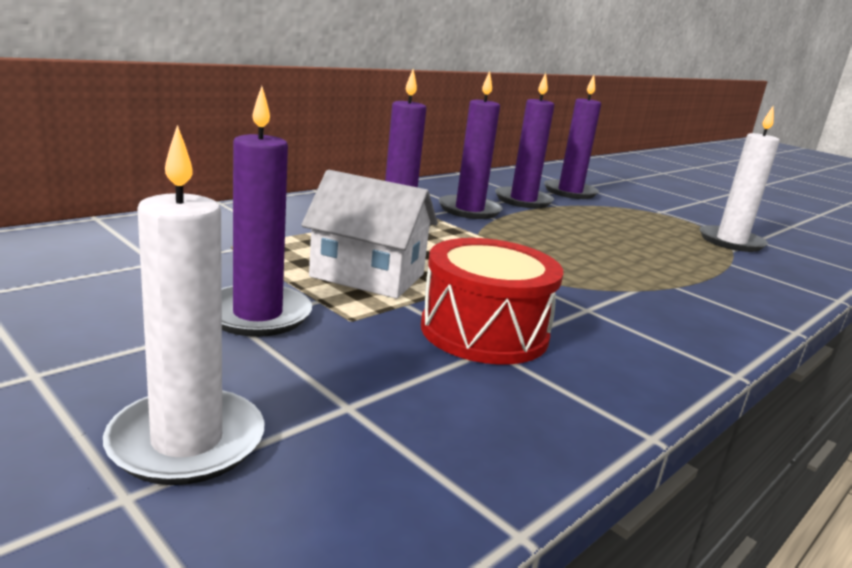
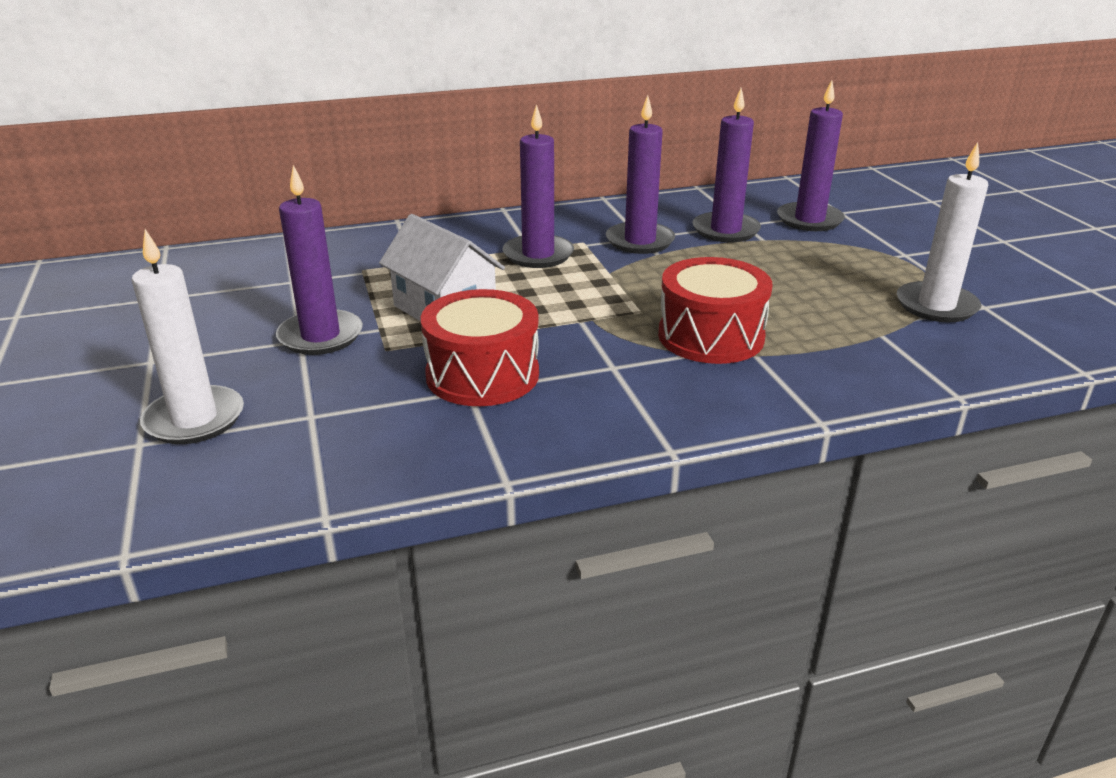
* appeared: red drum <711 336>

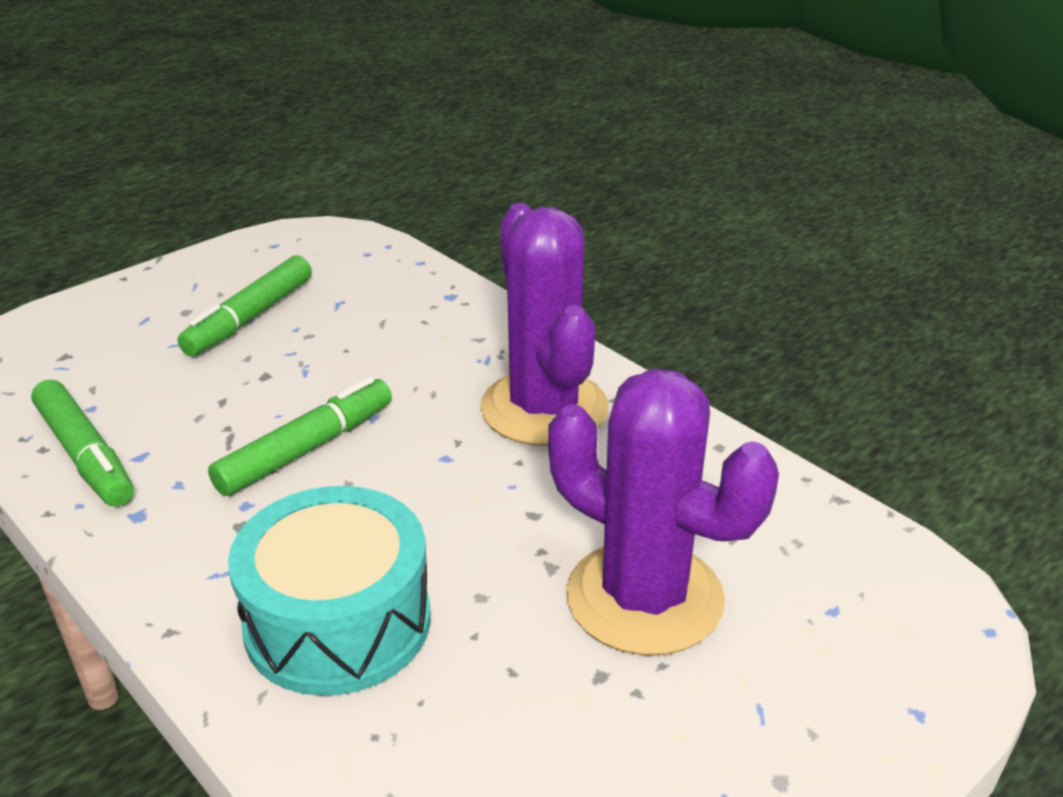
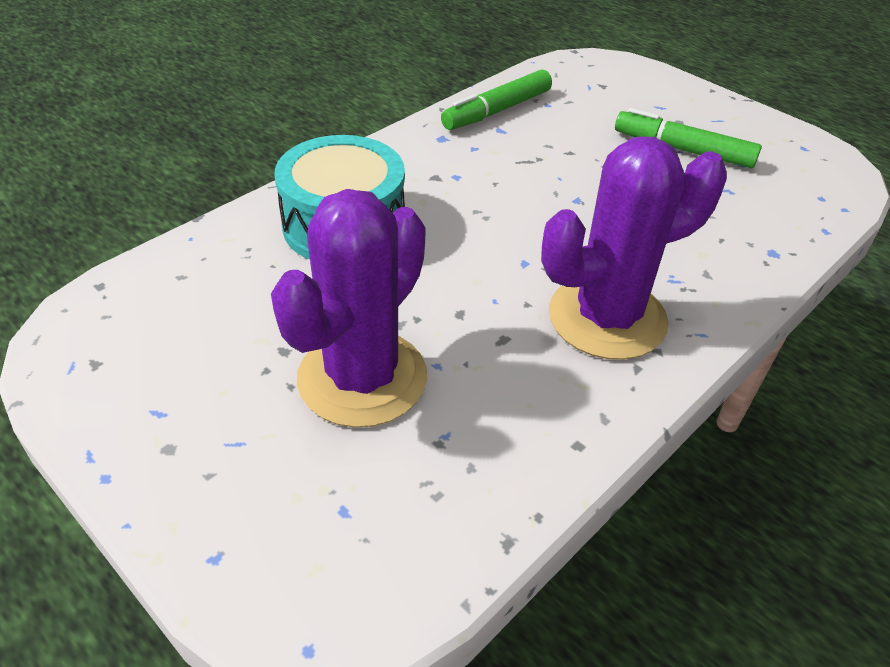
* missing: green marker <306 449>

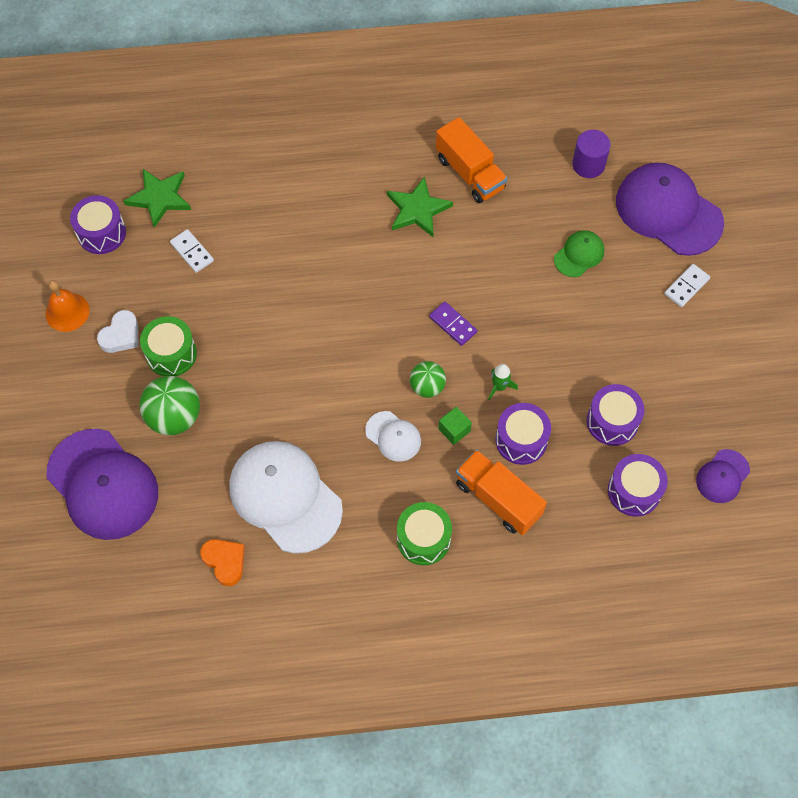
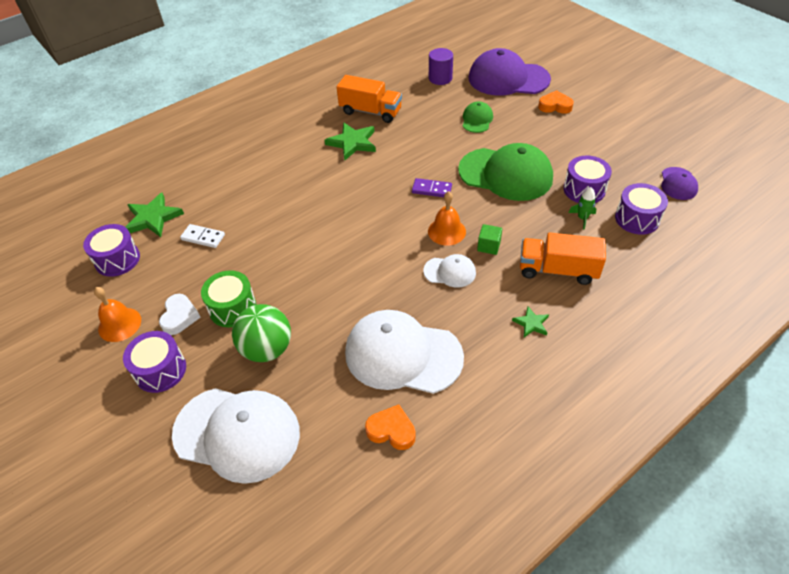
* relocated: purple drum <521 440> to <160 370>
* colour: purple cap <103 484> to white cap <237 433>
* exchanged: green ball <427 387> to orange bell <446 231>
* appeared: green cap <506 174>
* exchanged: green drum <423 539> to green star <531 323>
* exchanged: white domino <686 286> to orange heart <555 106>
* relocated: green rocket <499 387> to <582 218>

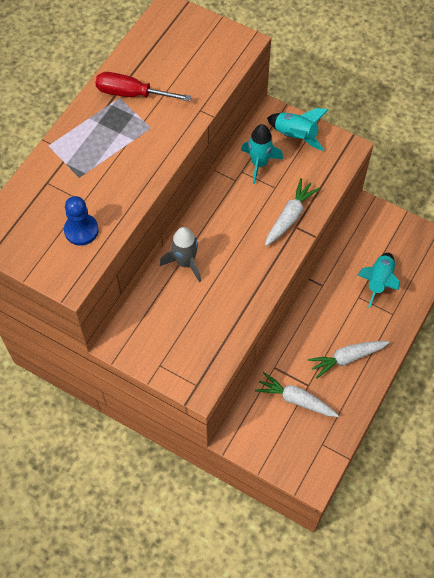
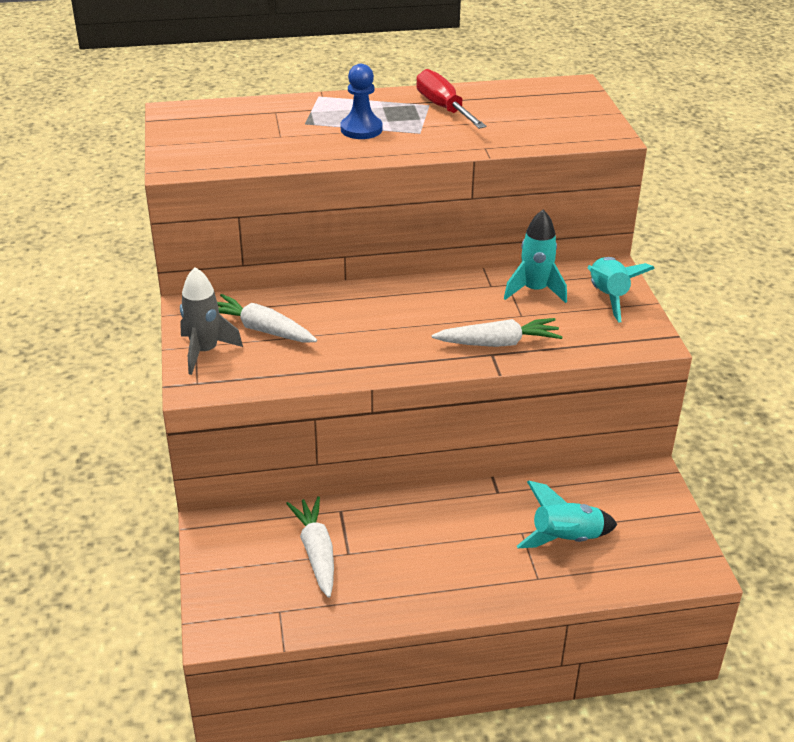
* relocated: grey rocket <185 263> to <205 351>
* relocated: white carrot <346 358> to <261 329>
* relocated: blue pawn <81 230> to <361 129>

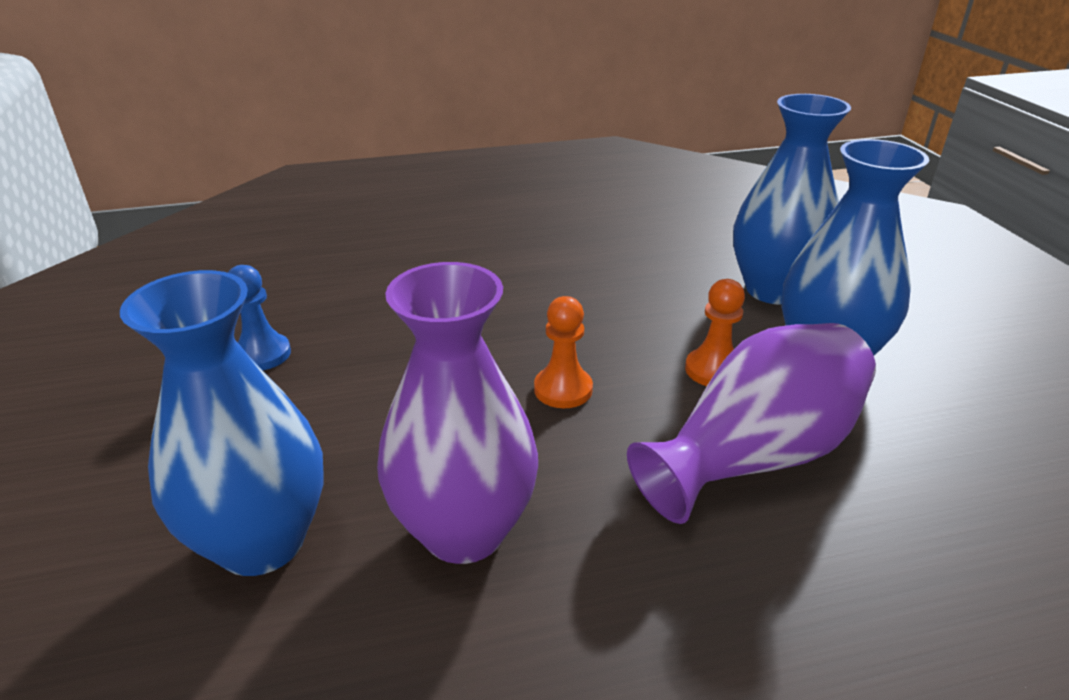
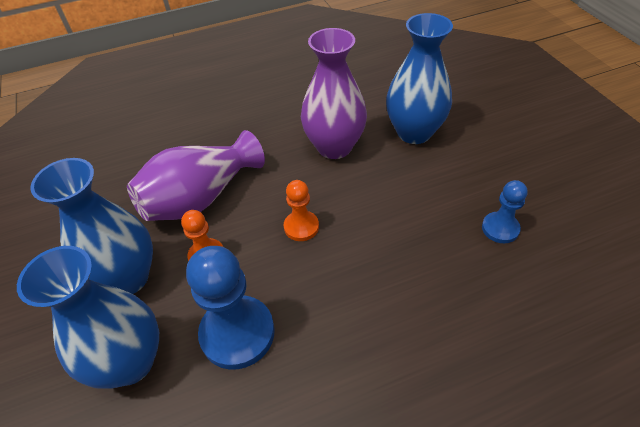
* appeared: blue pawn <237 333>

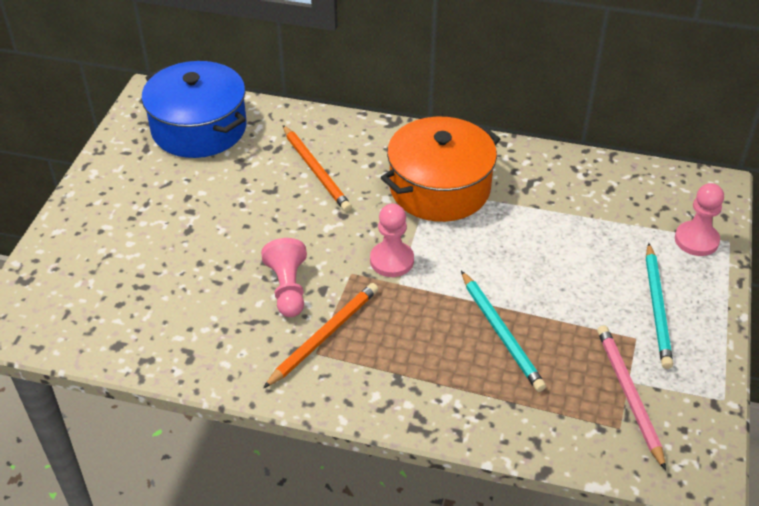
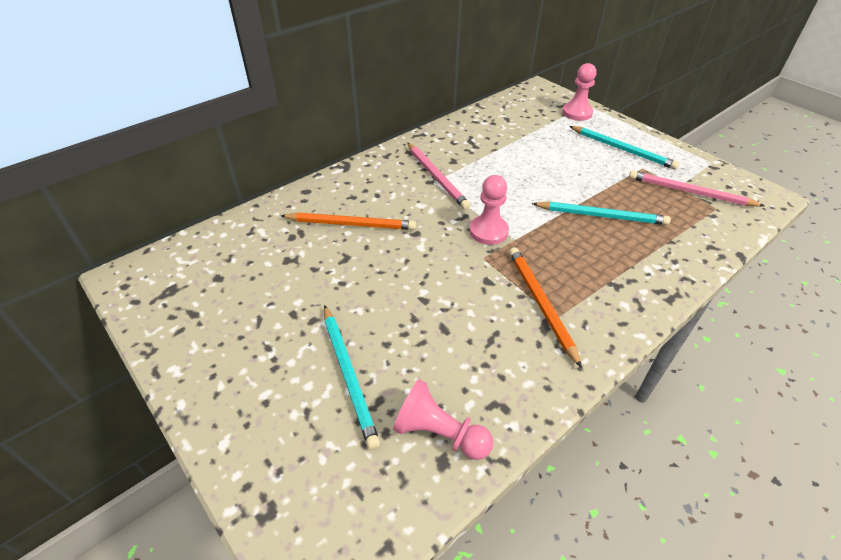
* appeared: turquoise pencil <349 375>
* relocated: pink pawn <288 288> to <439 433>
* exchanged: orange pot <439 188> to pink pencil <436 177>
* missing: blue pot <199 128>

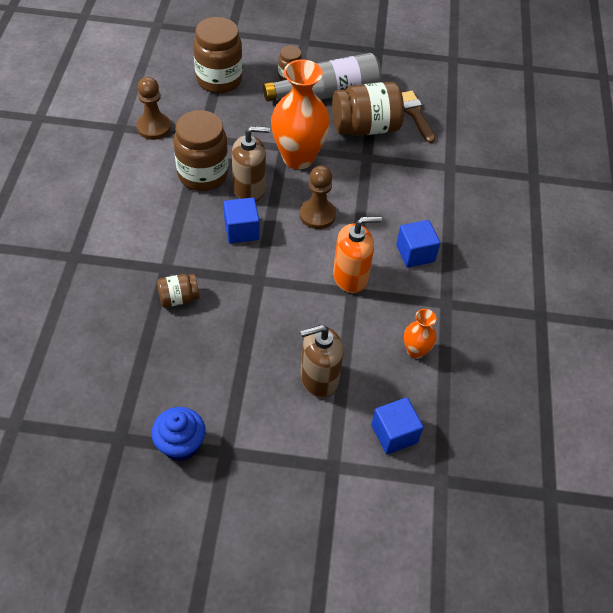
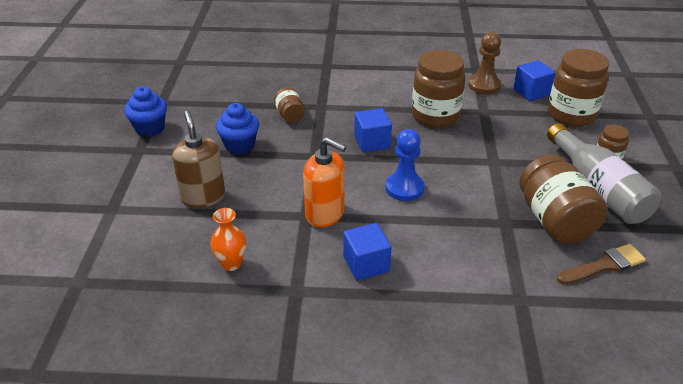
* appeared: blue cupcake <240 145>
* spun: orange soap dispenser <350 277> = <325 214> 45 degrees counterclockwise
* colour: brown pawn <317 215> to blue pawn <404 188>
* relocated: blue cube <394 434> to <531 92>
* missing: brown soap dispenser <249 189>
* missing: orange vase <298 158>

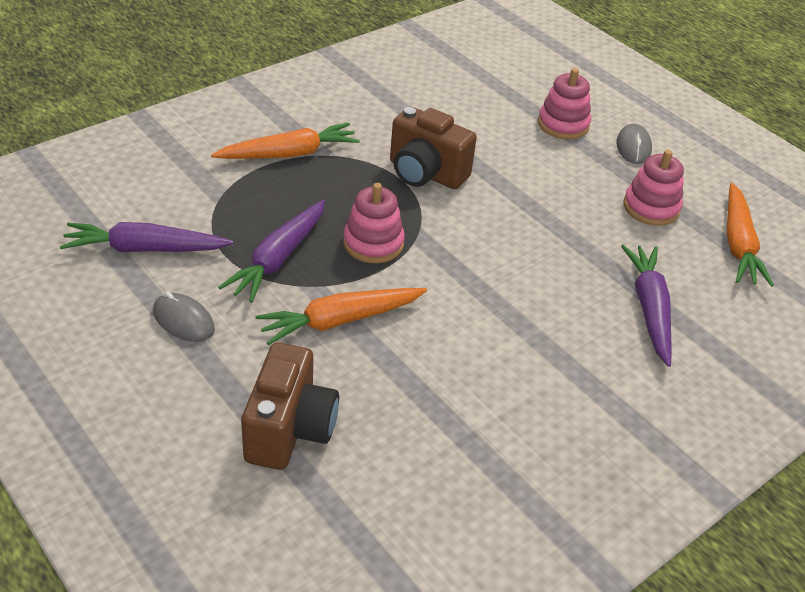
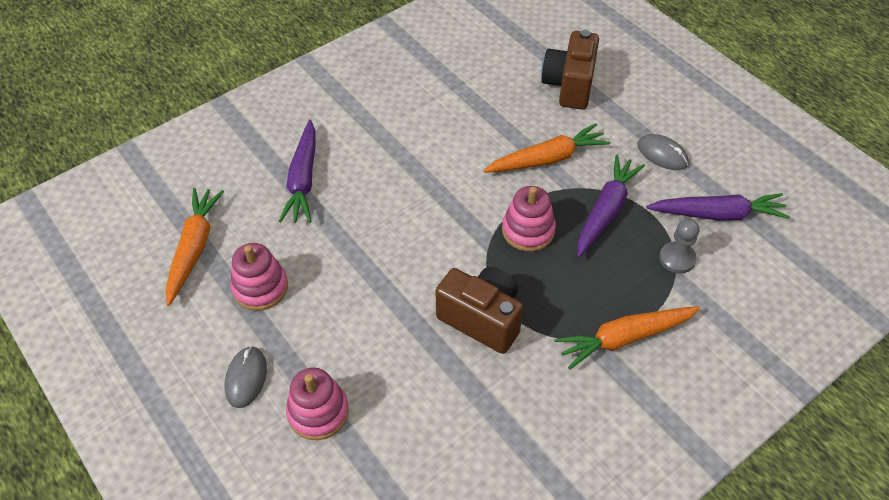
* appeared: grey pawn <677 258>

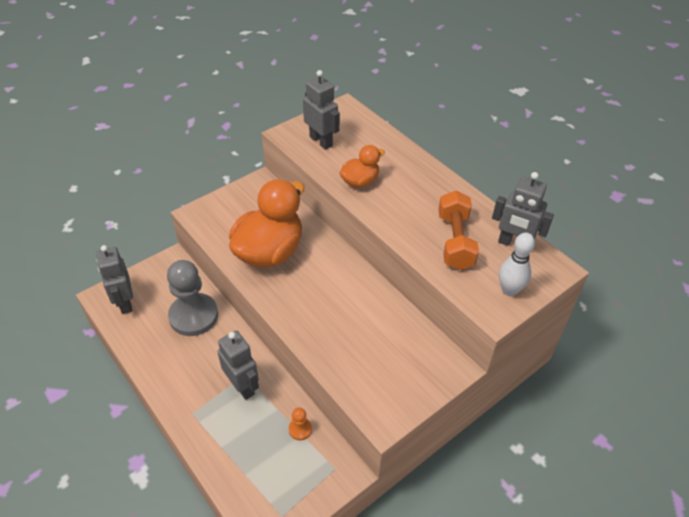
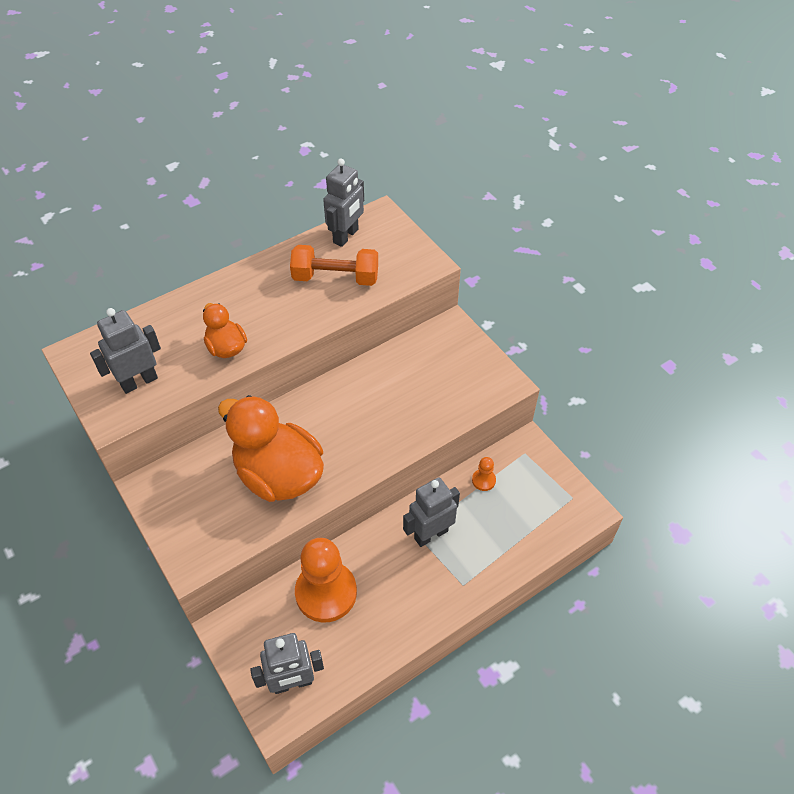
* colour: grey pawn <193 316> to orange pawn <326 592>
* missing: white bowling pin <509 290>

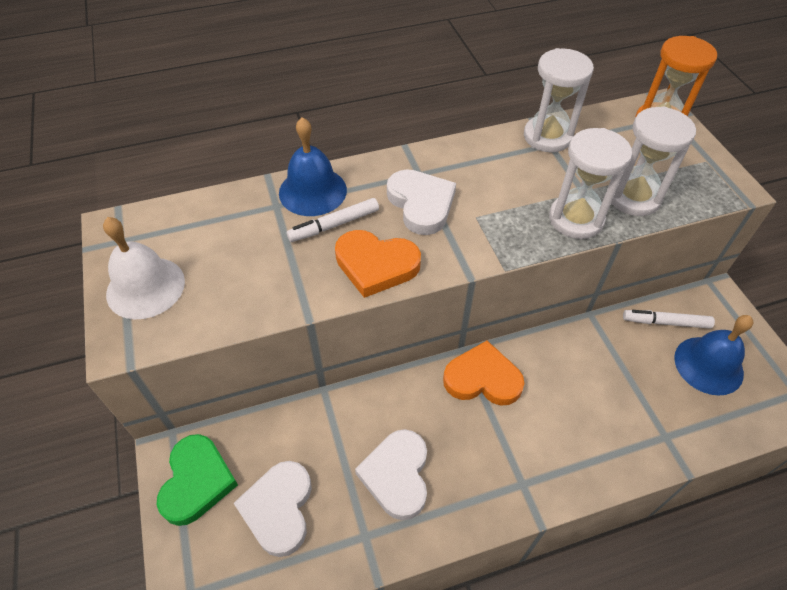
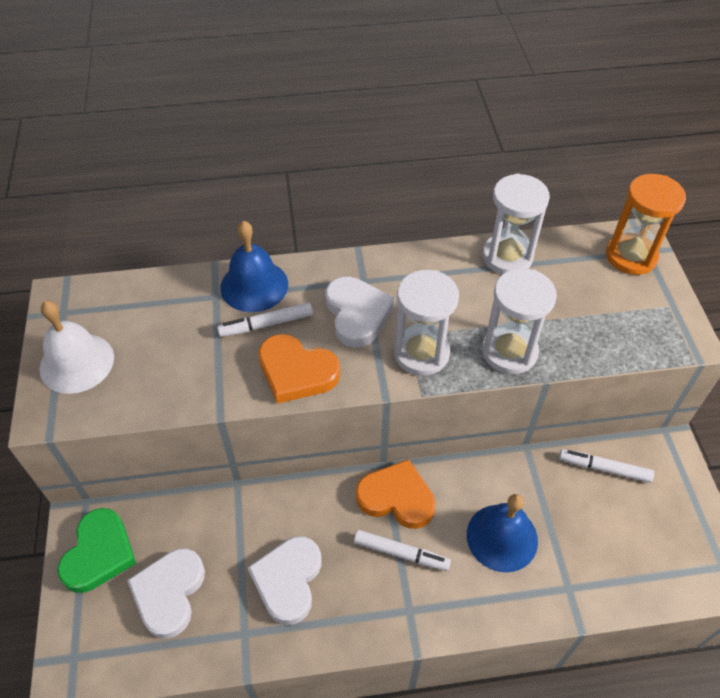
* appeared: white marker <401 553>
* relocated: white hourglass <633 197> to <421 353>
* relocated: blue bell <708 365> to <502 537>

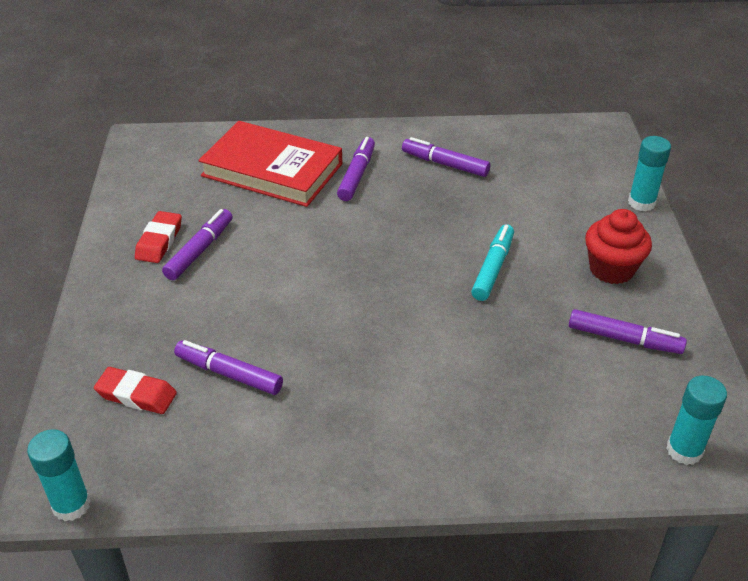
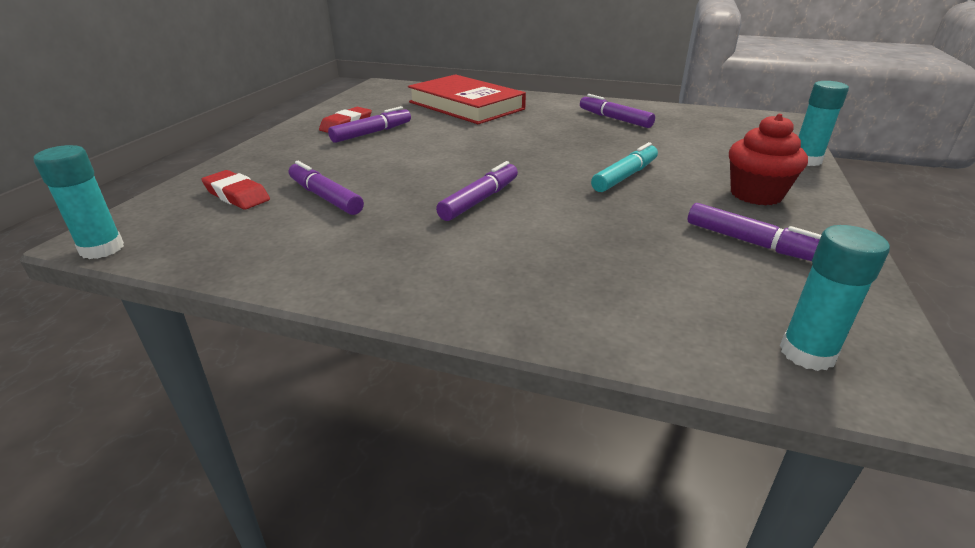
* relocated: purple marker <357 175> to <480 200>

